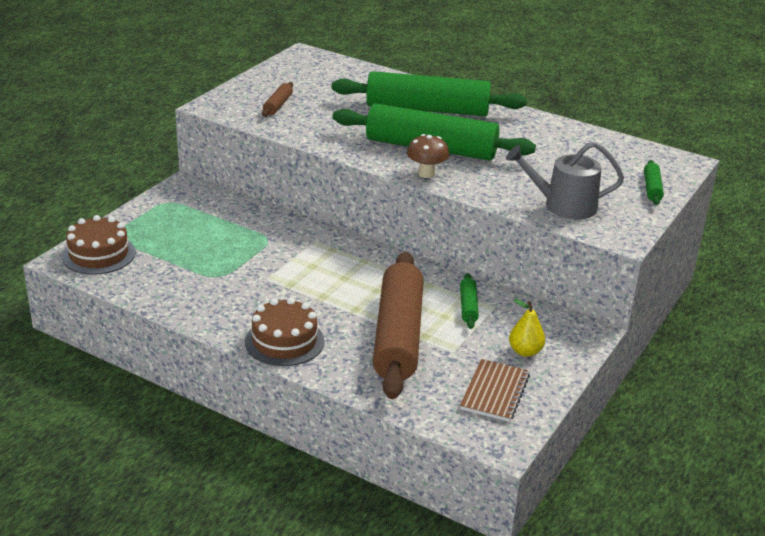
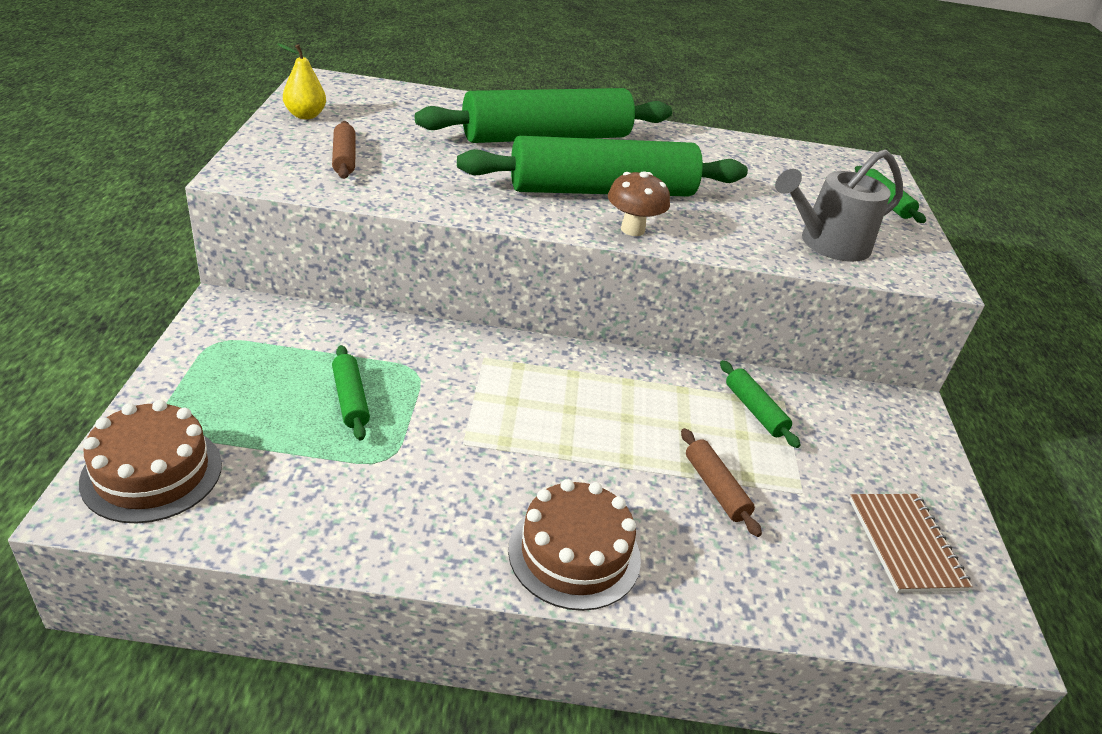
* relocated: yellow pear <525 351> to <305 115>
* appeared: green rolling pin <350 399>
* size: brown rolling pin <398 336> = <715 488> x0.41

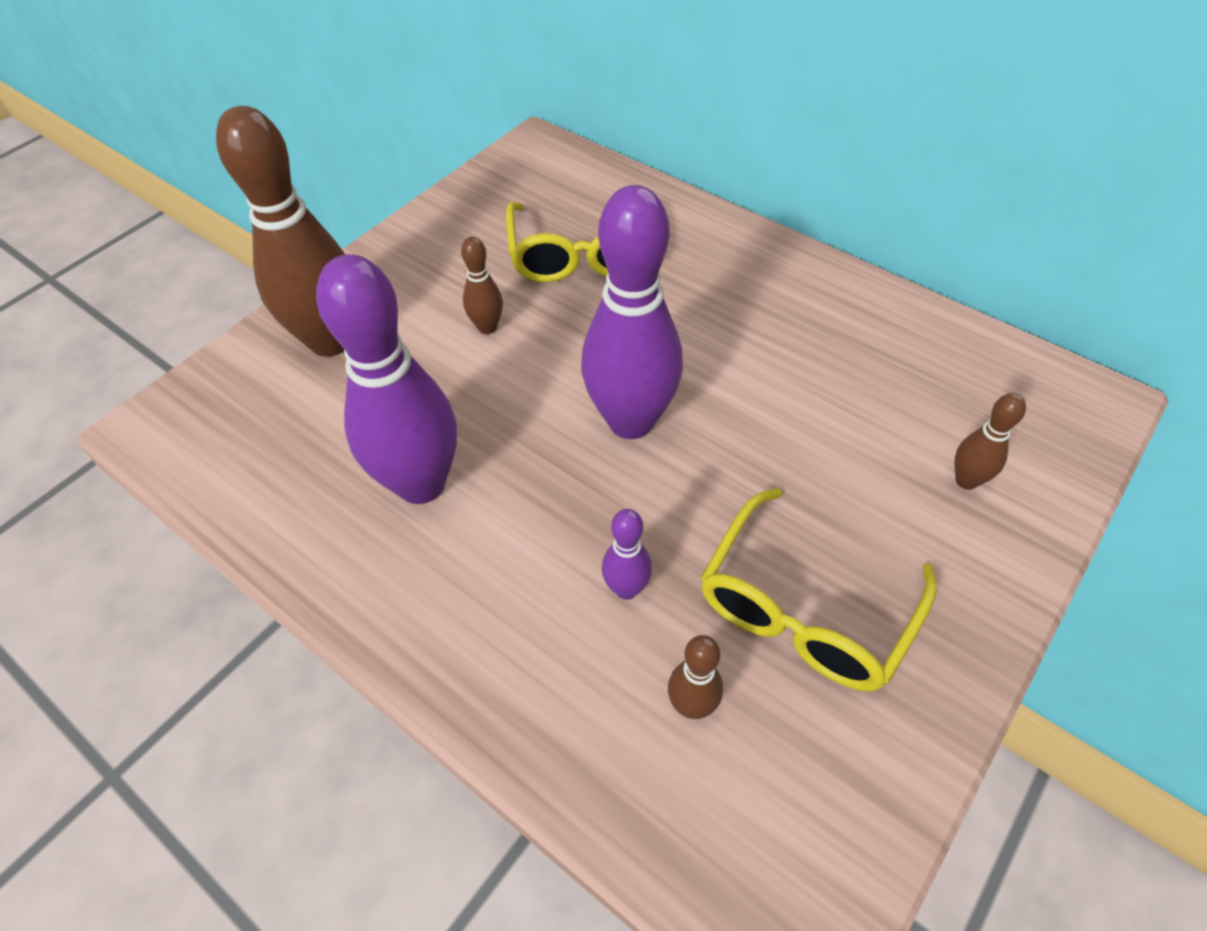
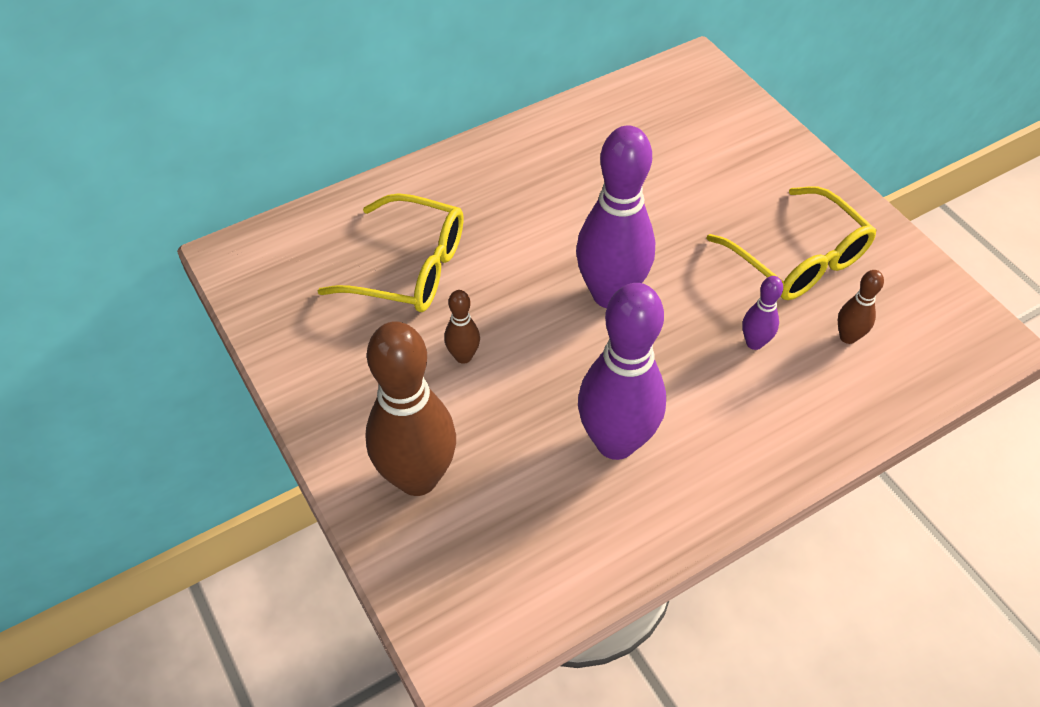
* missing: brown bowling pin <966 480>

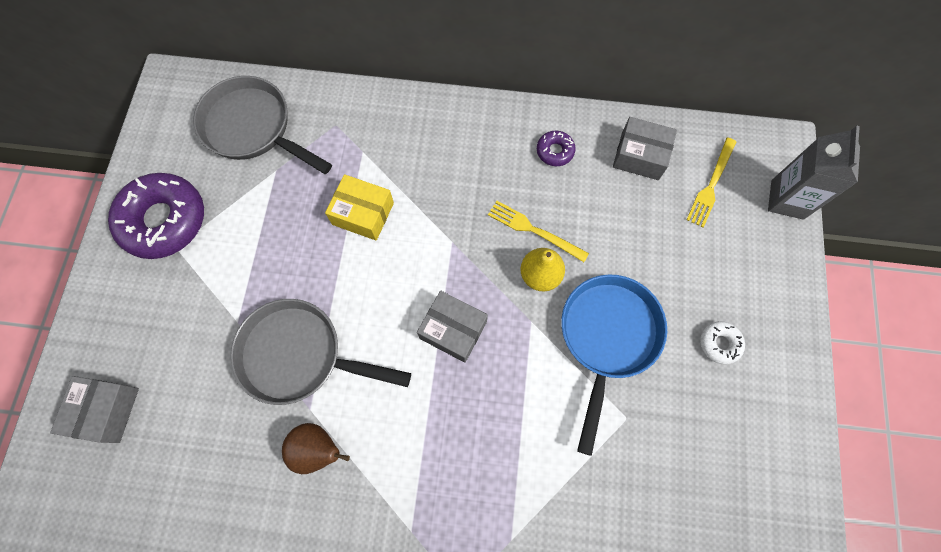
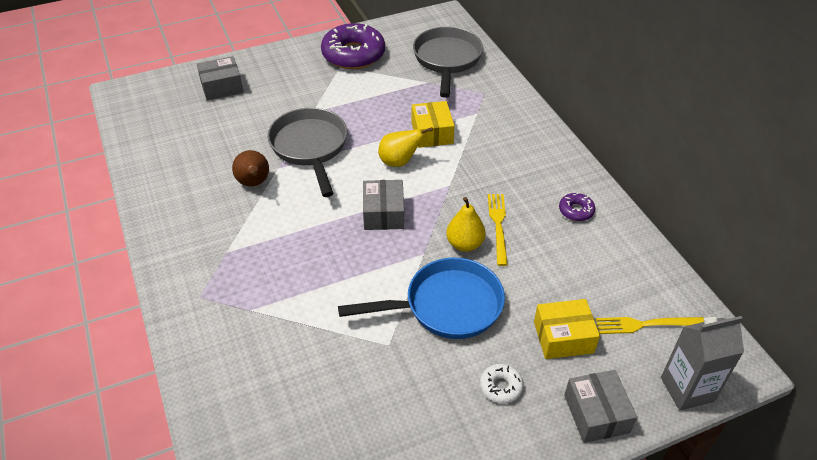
* appeared: yellow pear <399 162>
* appeared: yellow box <563 337>
* relocated: grey box <640 156> to <596 414>

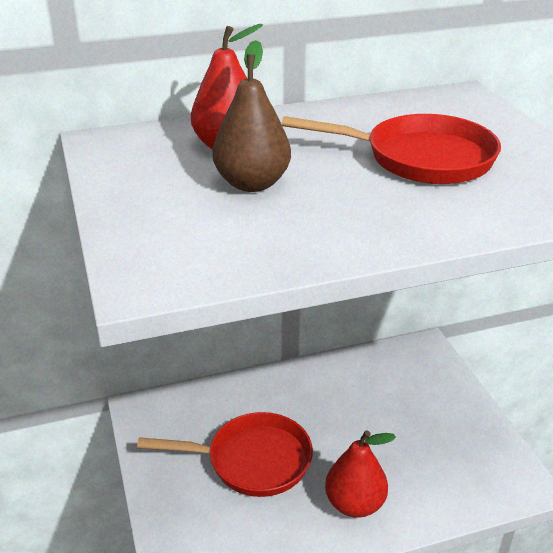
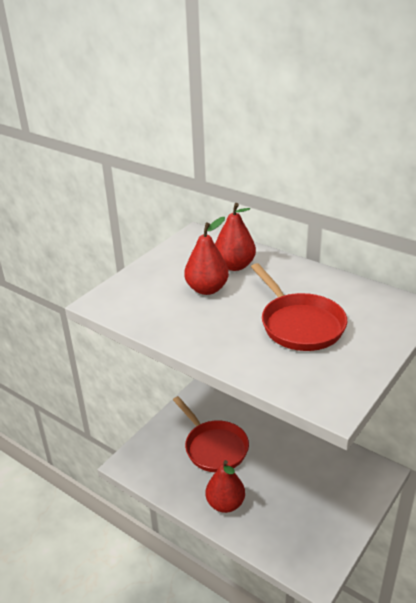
* colour: brown pear <252 183> to red pear <207 289>

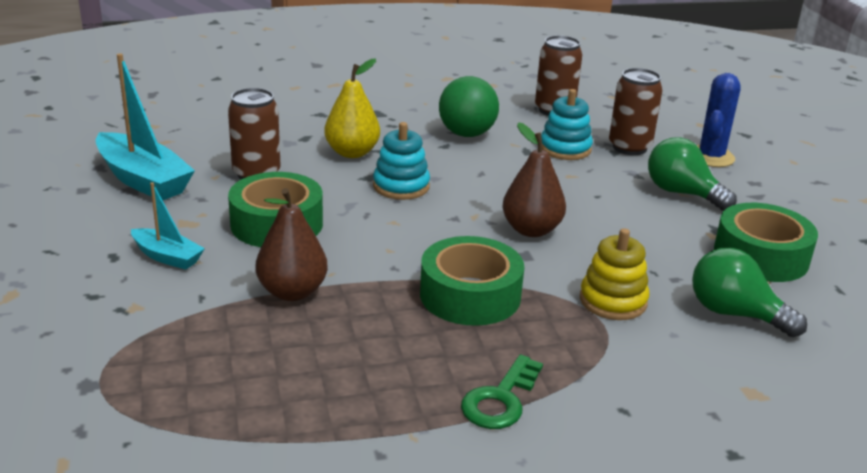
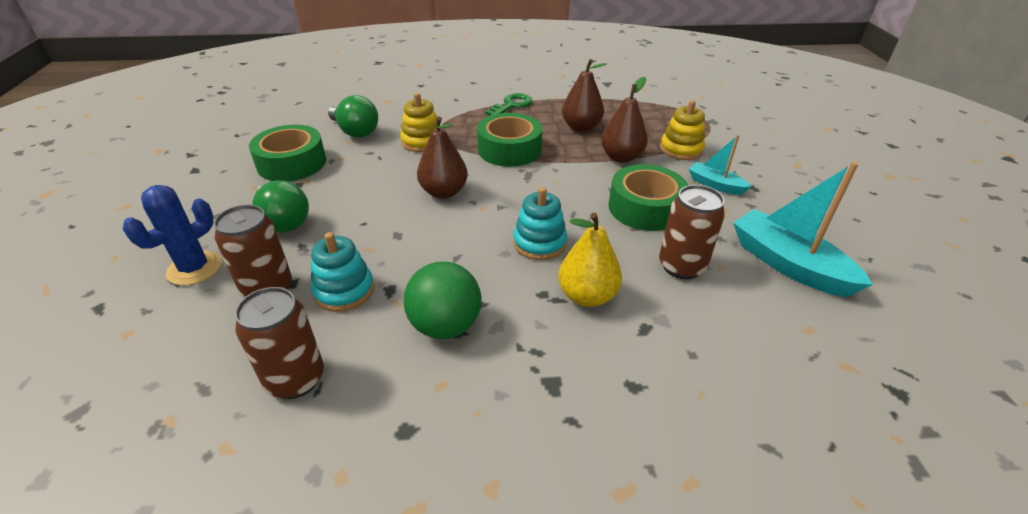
* appeared: brown pear <581 127>
* appeared: yellow stacking toy <681 149>

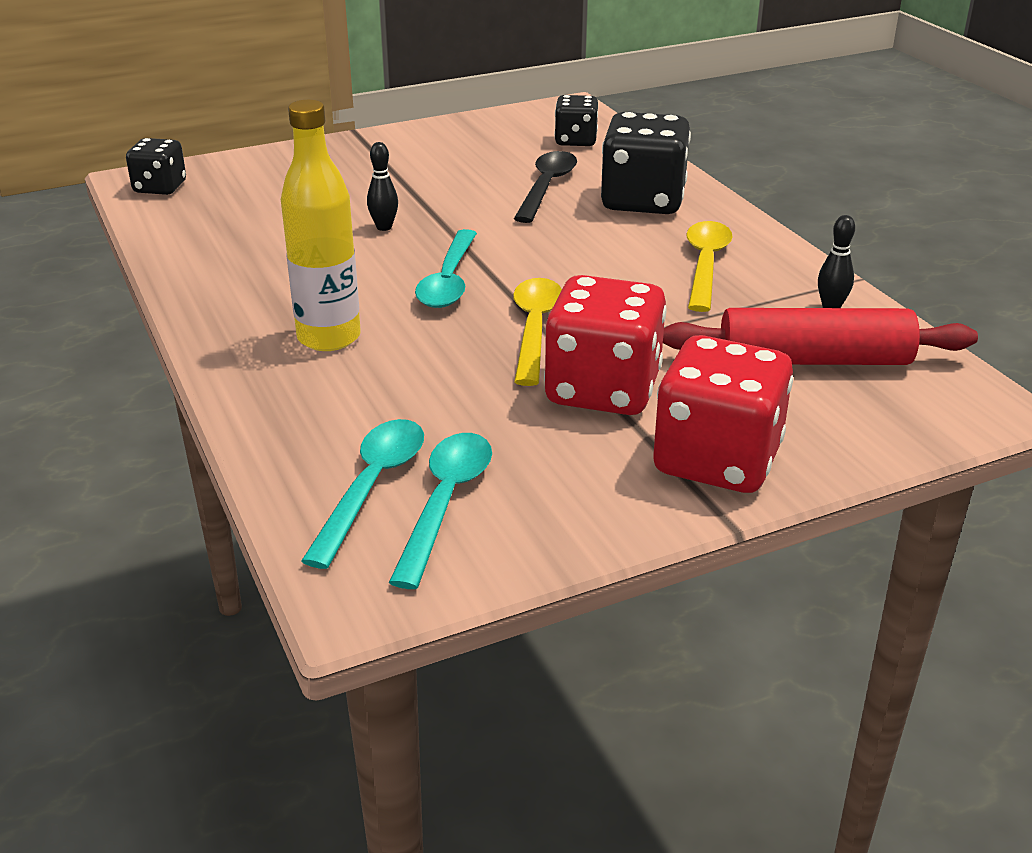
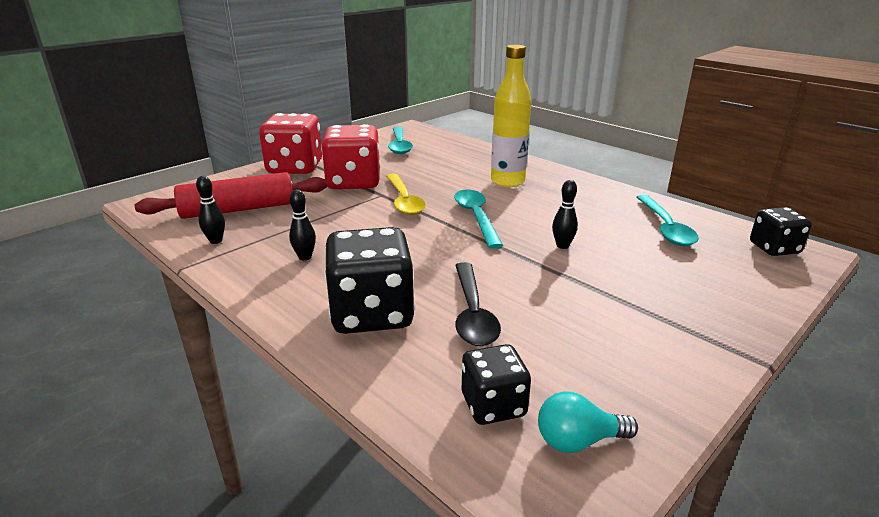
* exchanged: yellow spoon <705 265> to black bowling pin <305 257>
* appeared: turquoise light bulb <578 441>
* relocated: turquoise spoon <372 487> to <665 228>

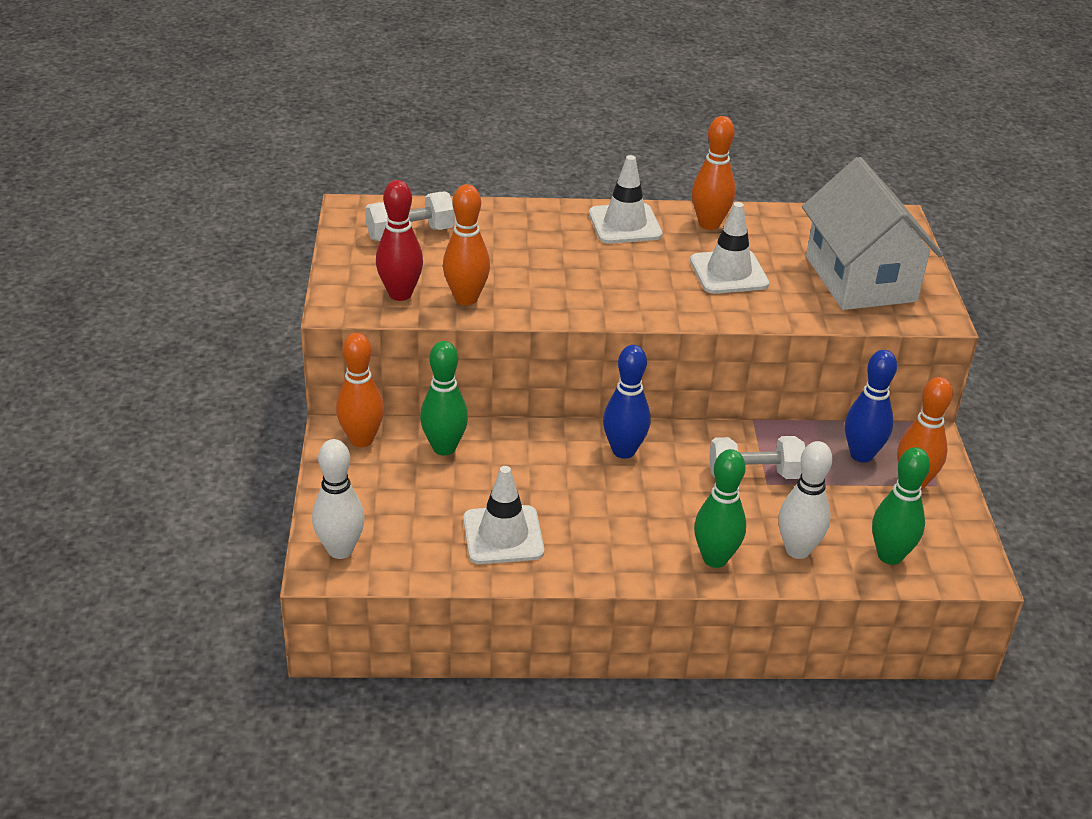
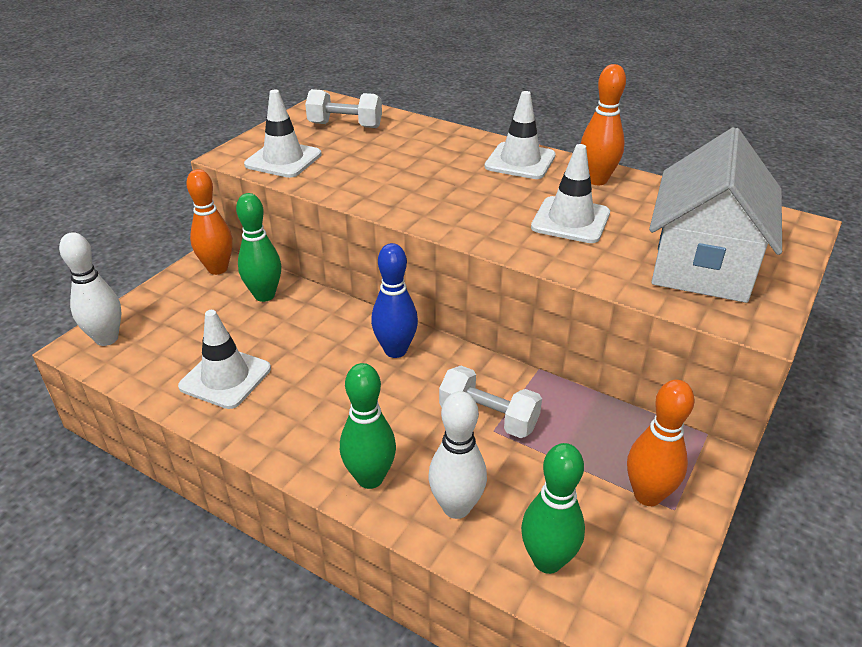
* exchanged: red bowling pin <400 294> to white traffic cone <283 160>
* missing: orange bowling pin <466 298>
* missing: blue bowling pin <861 455>

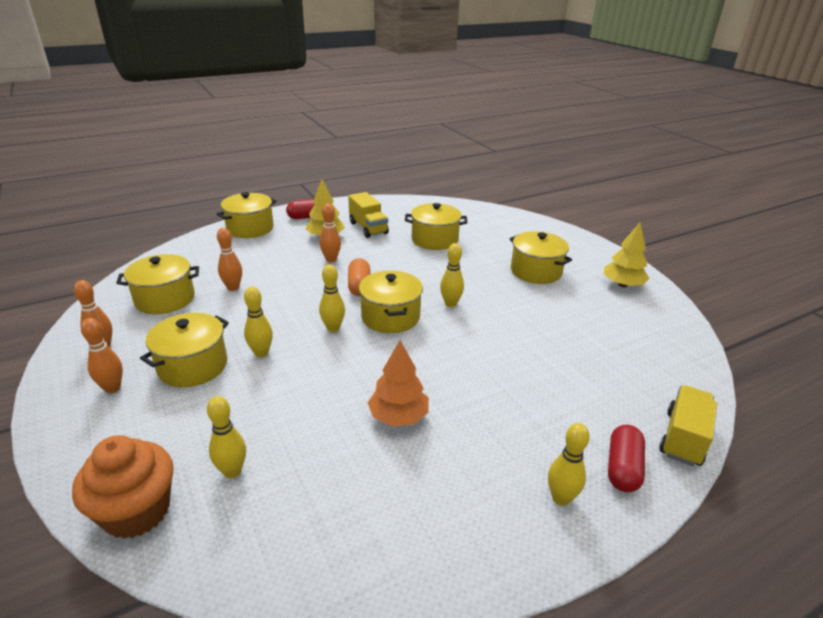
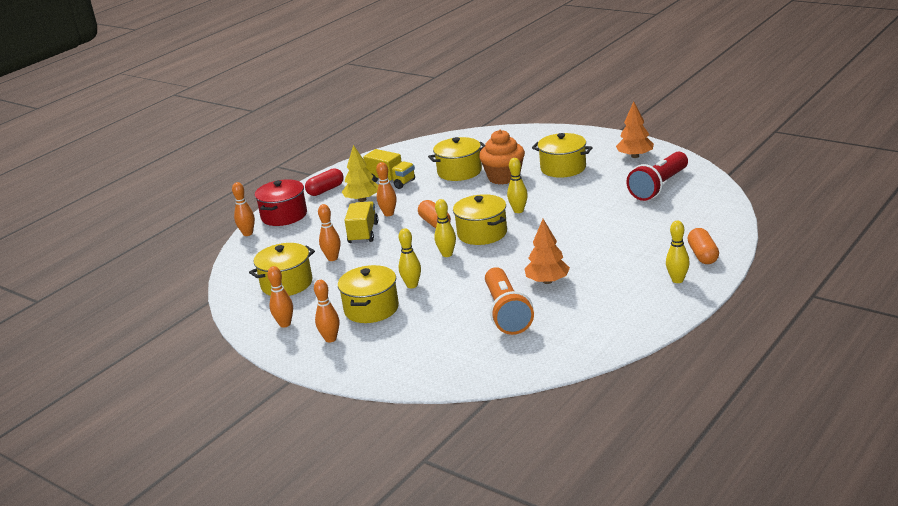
* appeared: orange bowling pin <248 234>
* colour: yellow pot <250 228> to red pot <284 216>
* relocated: yellow truck <683 438> to <363 233>
* relocated: orange cupcake <137 511> to <504 177>
* appeared: orange flashlight <507 313>
* colour: yellow tree <622 285> to orange tree <635 156>
* appeared: red flashlight <659 187>
* colour: red capsule <622 468> to orange capsule <703 255>
* missing: yellow bowling pin <232 471>

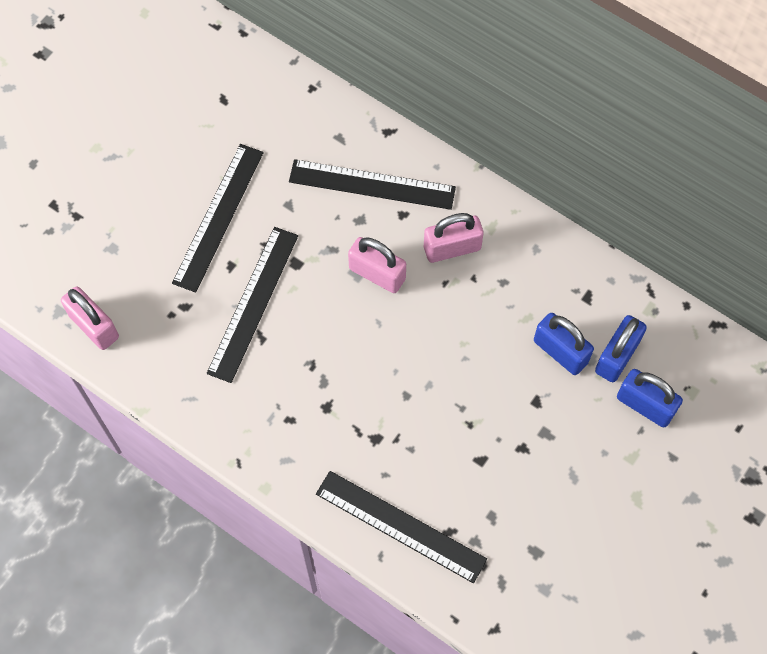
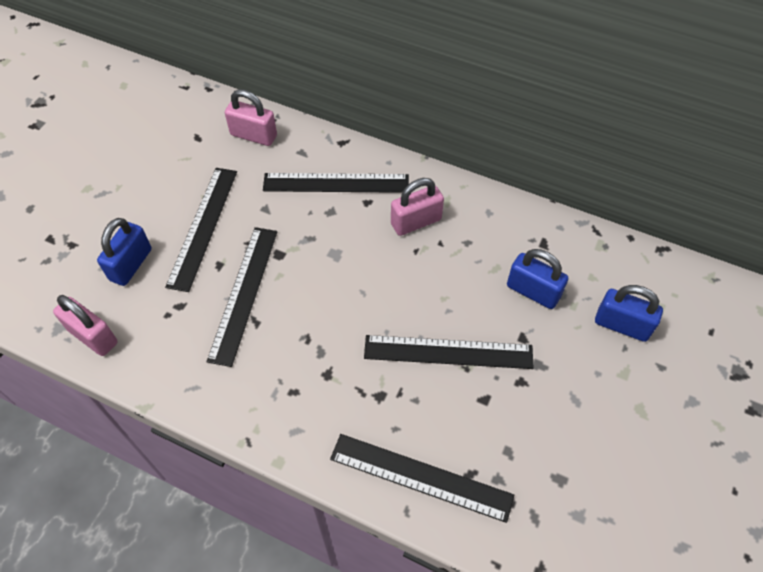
* relocated: blue padlock <617 356> to <131 264>
* relocated: pink padlock <377 274> to <253 135>
* appeared: black ruler <448 352>

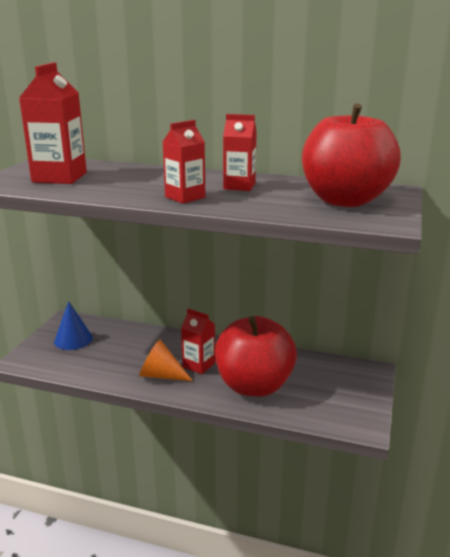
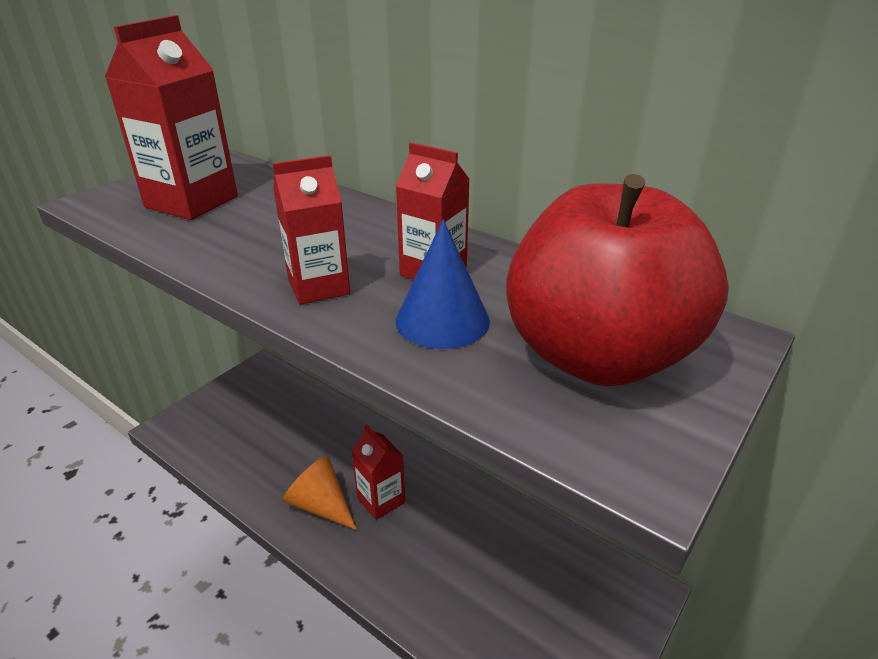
* relocated: blue cone <73 339> to <442 320>
* missing: red apple <254 386>

